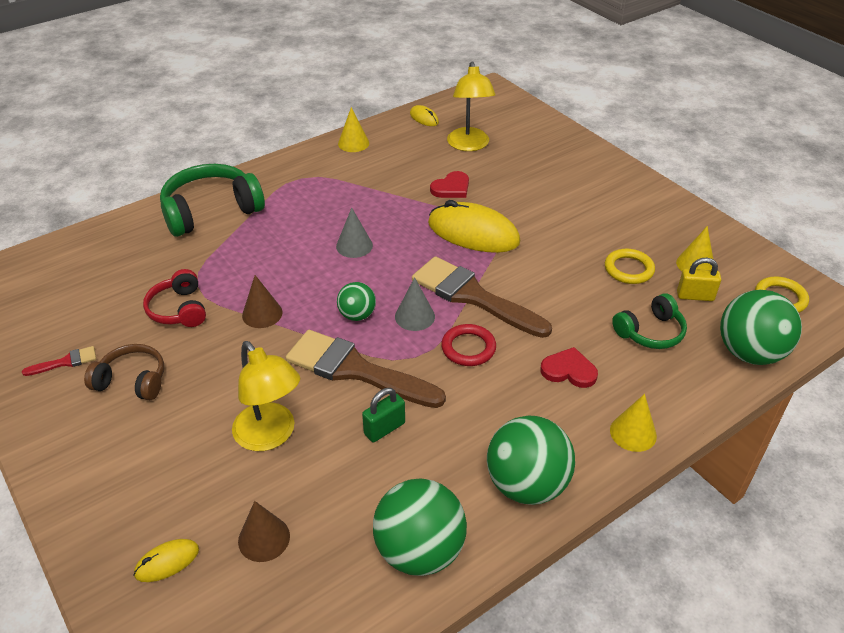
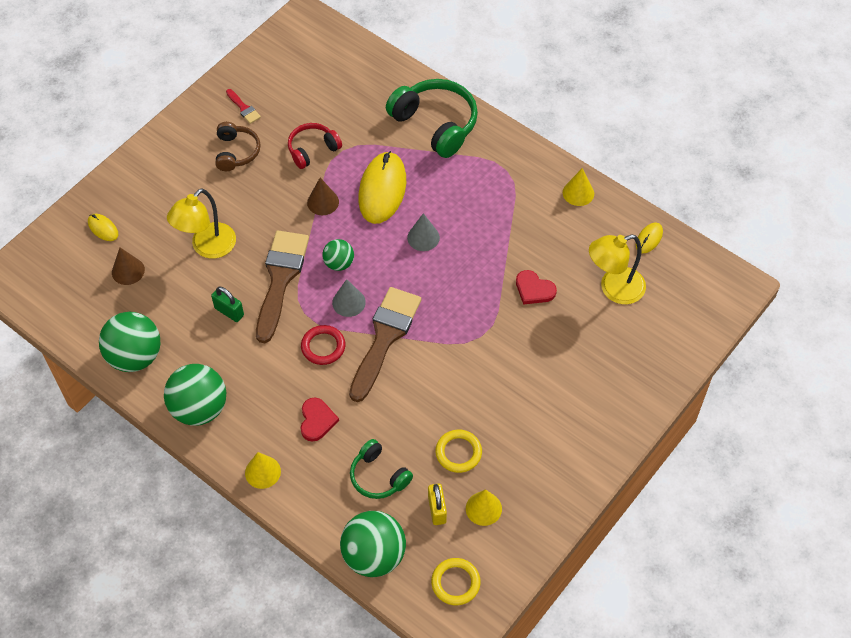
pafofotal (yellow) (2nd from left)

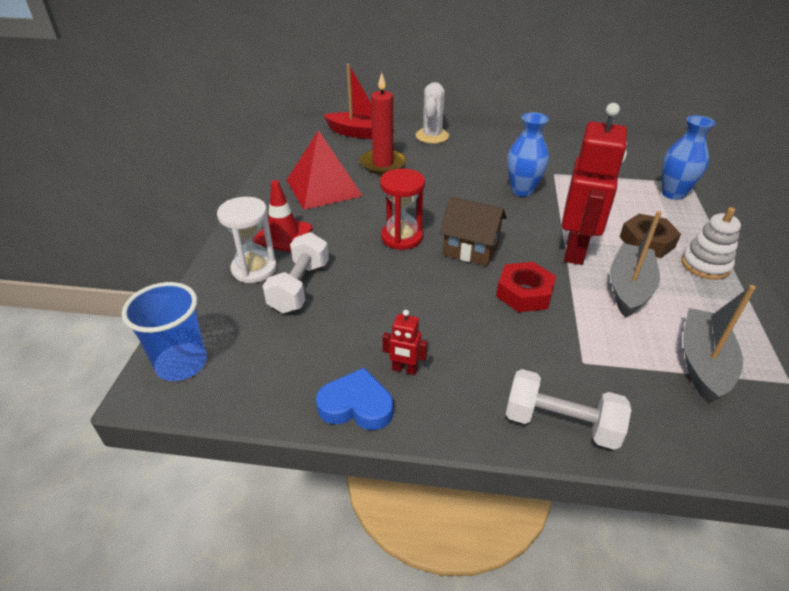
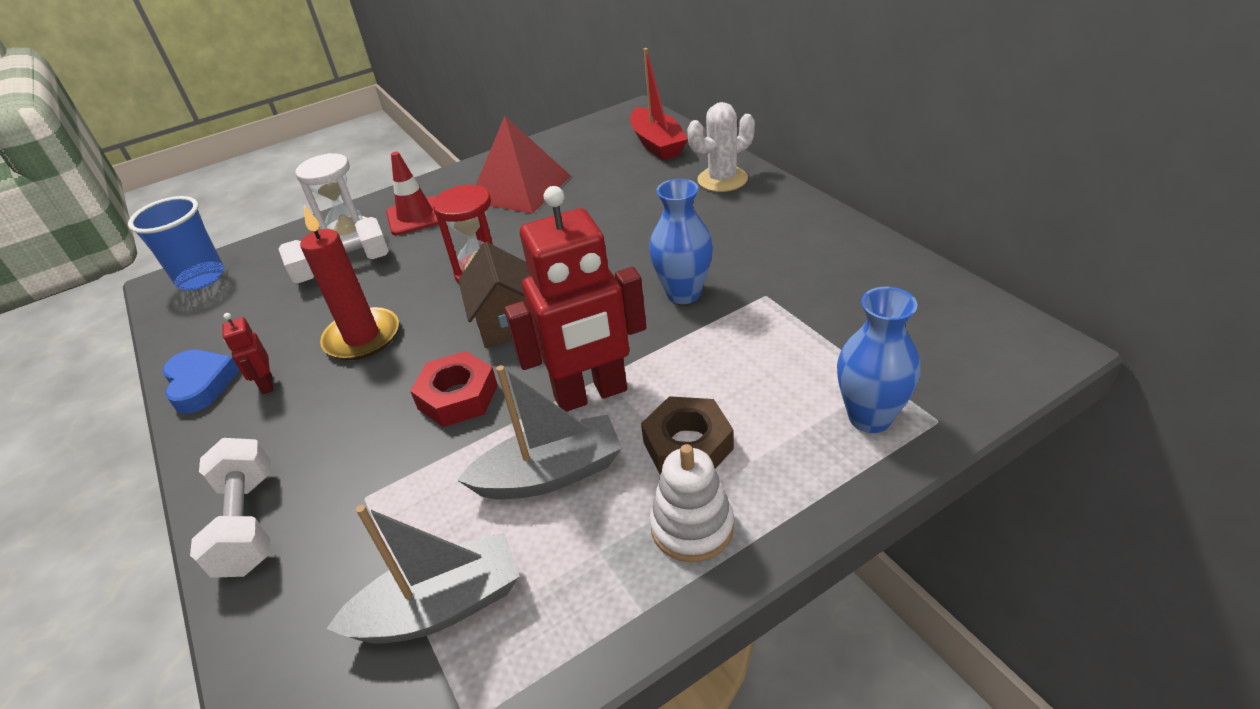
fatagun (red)

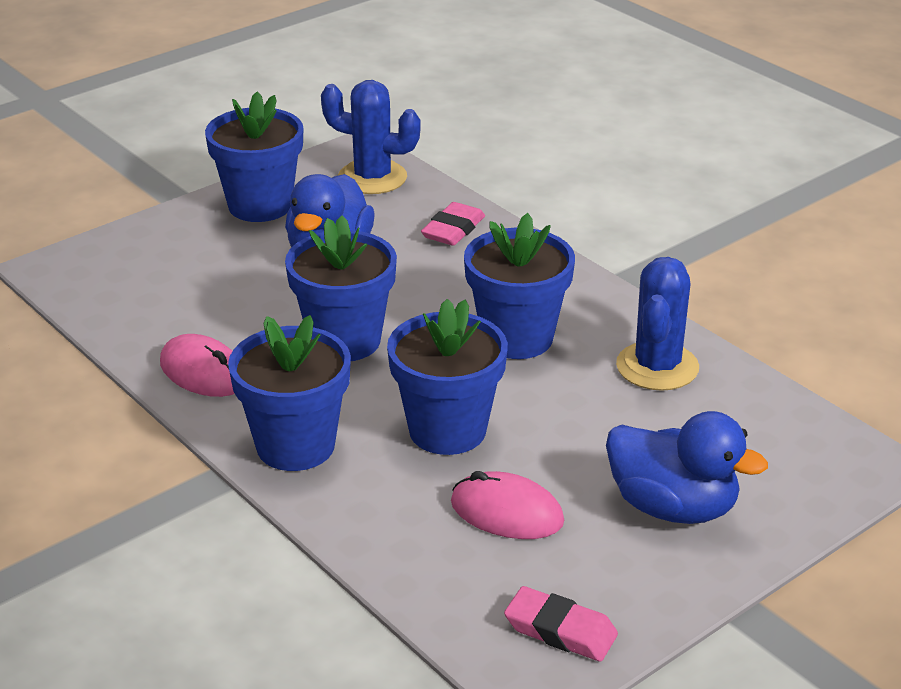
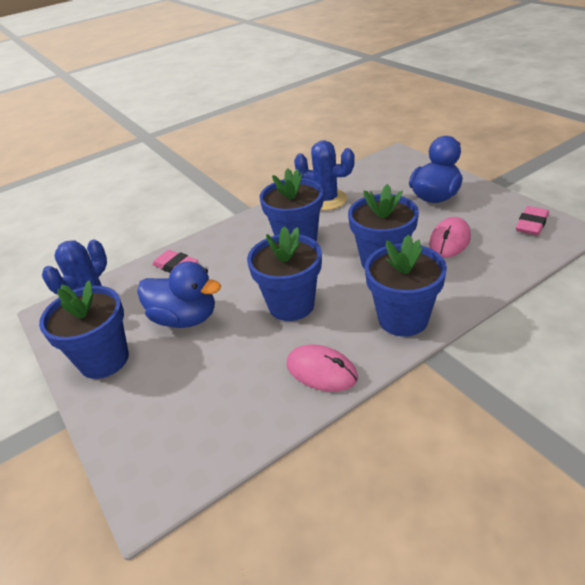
pafofotal (pink) (1st from left)

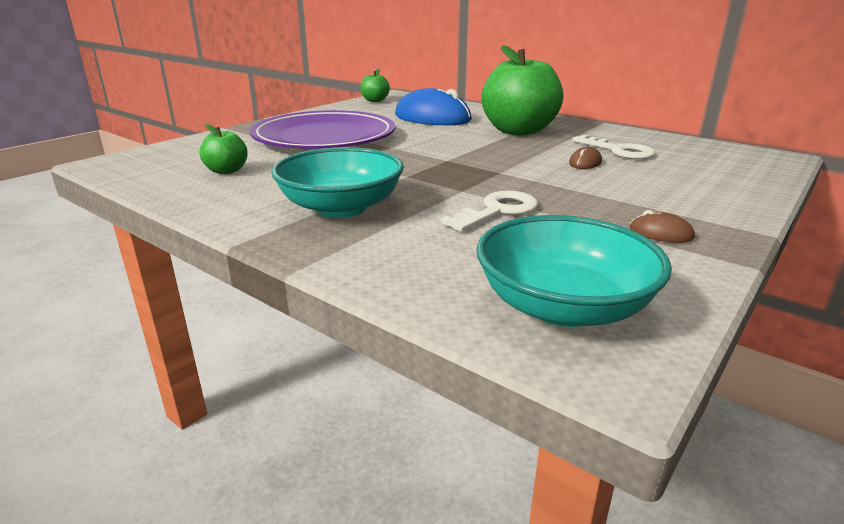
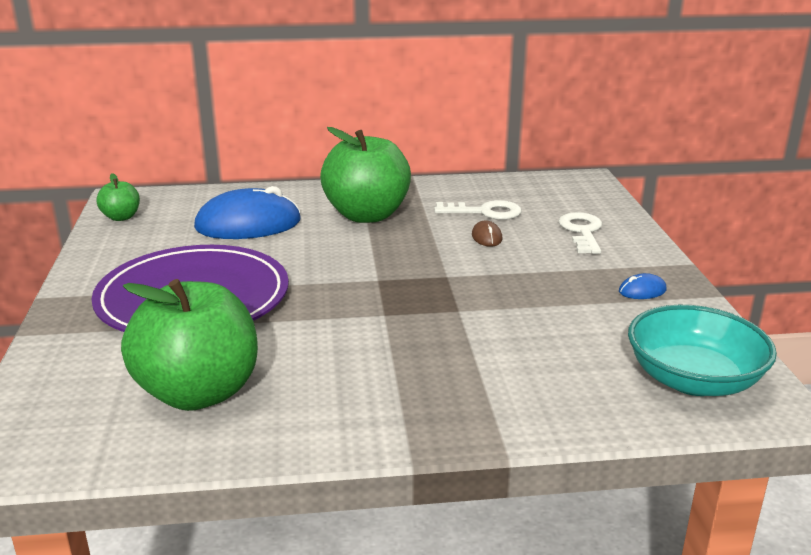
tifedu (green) (2nd from left)
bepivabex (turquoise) (1st from left in the first image)
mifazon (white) (2nd from left)
pafofotal (blue) (2nd from left)

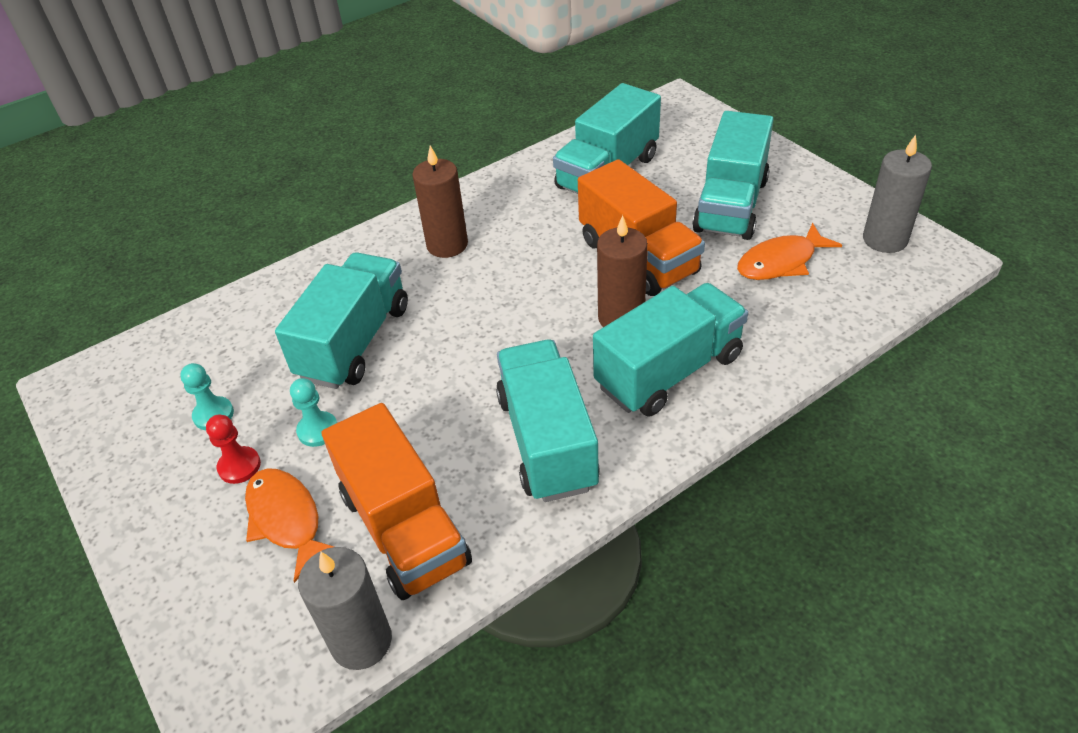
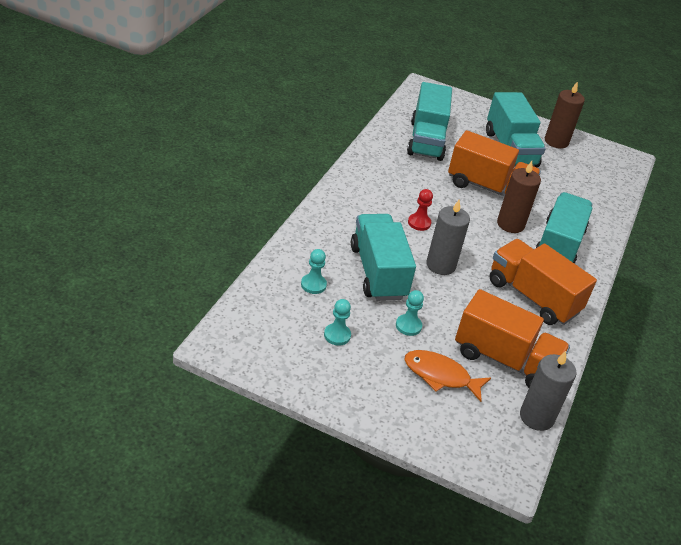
fatagun (grey) (1st from left)
fatagun (brown) (2nd from left)
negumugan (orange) (2nd from left in the first image)
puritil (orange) (3rd from left)
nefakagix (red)
nefakagix (turquoise) (1st from left)

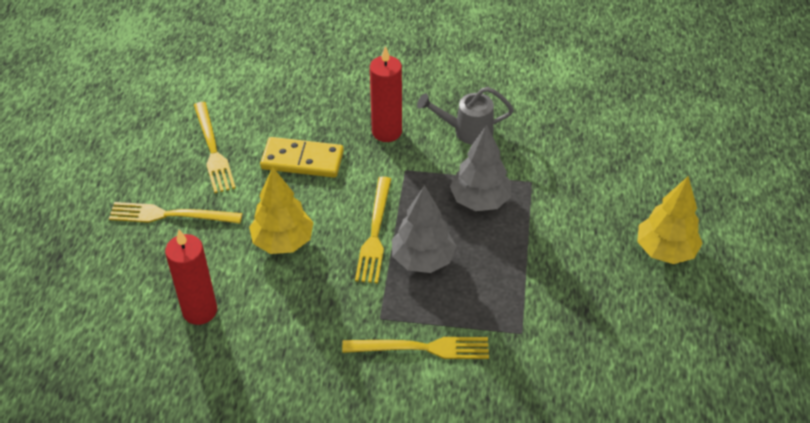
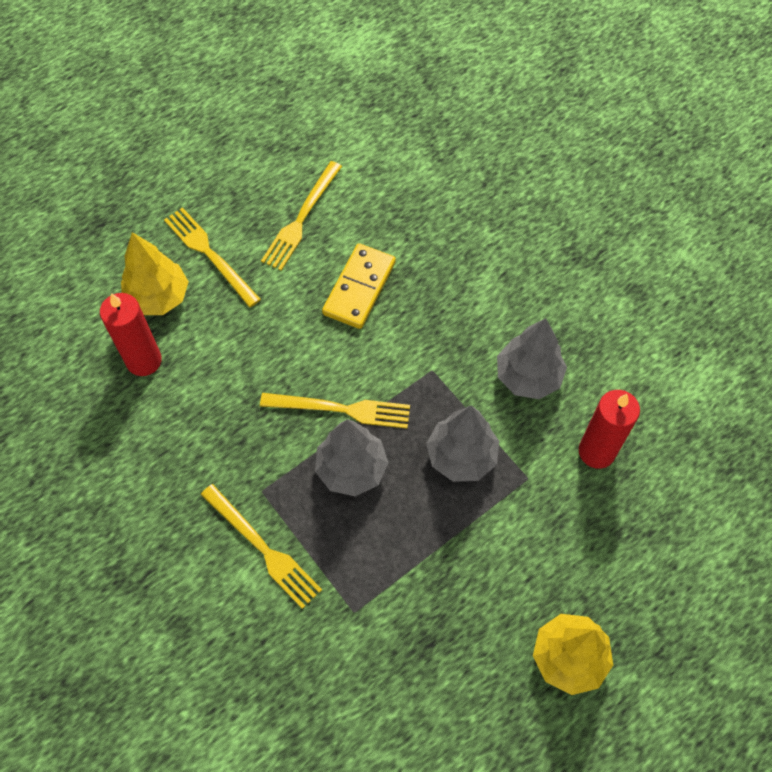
fatagun (red) (2nd from left)
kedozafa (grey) (3rd from left)
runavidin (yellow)
kedozafa (yellow) (1st from left)
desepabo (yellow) (4th from left)

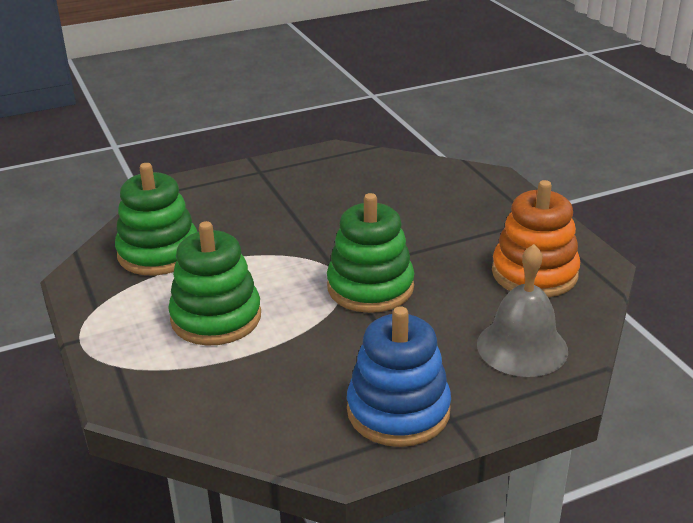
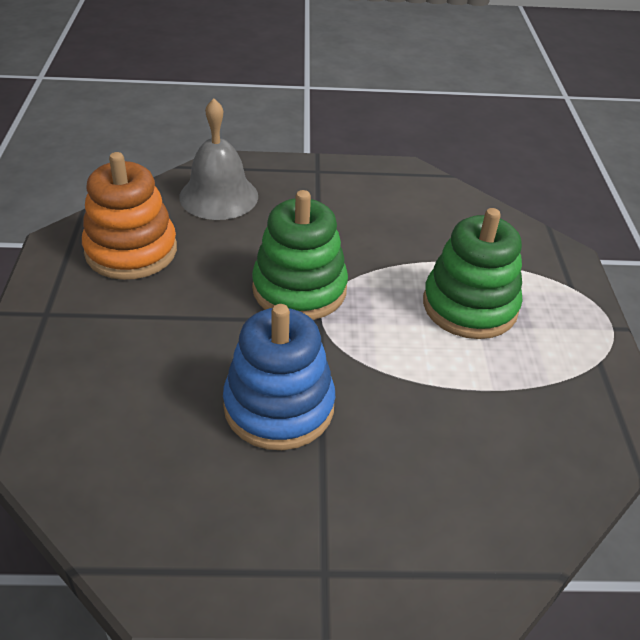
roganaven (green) (1st from left in the first image)
roganaven (blue)

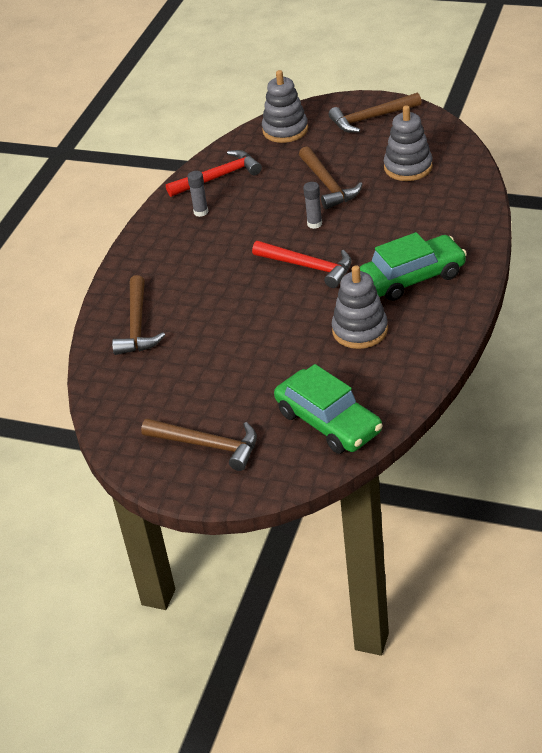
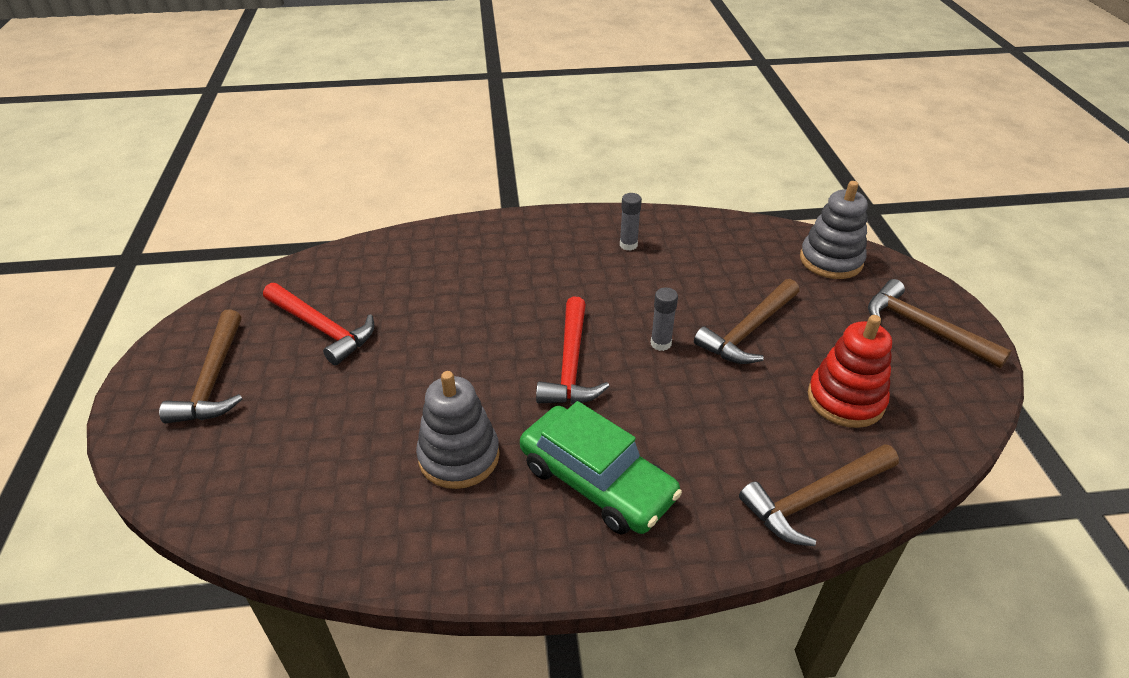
roganaven (red)
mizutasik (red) (1st from left)
mizutasik (brown) (3rd from left)
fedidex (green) (1st from left in the first image)

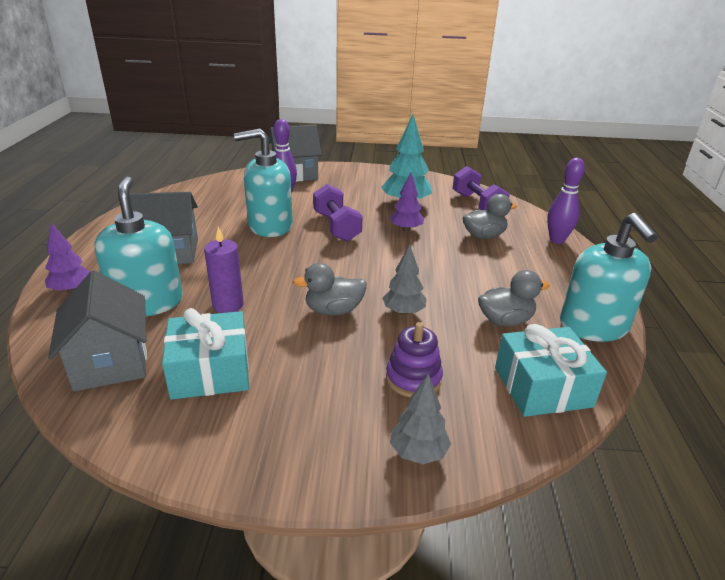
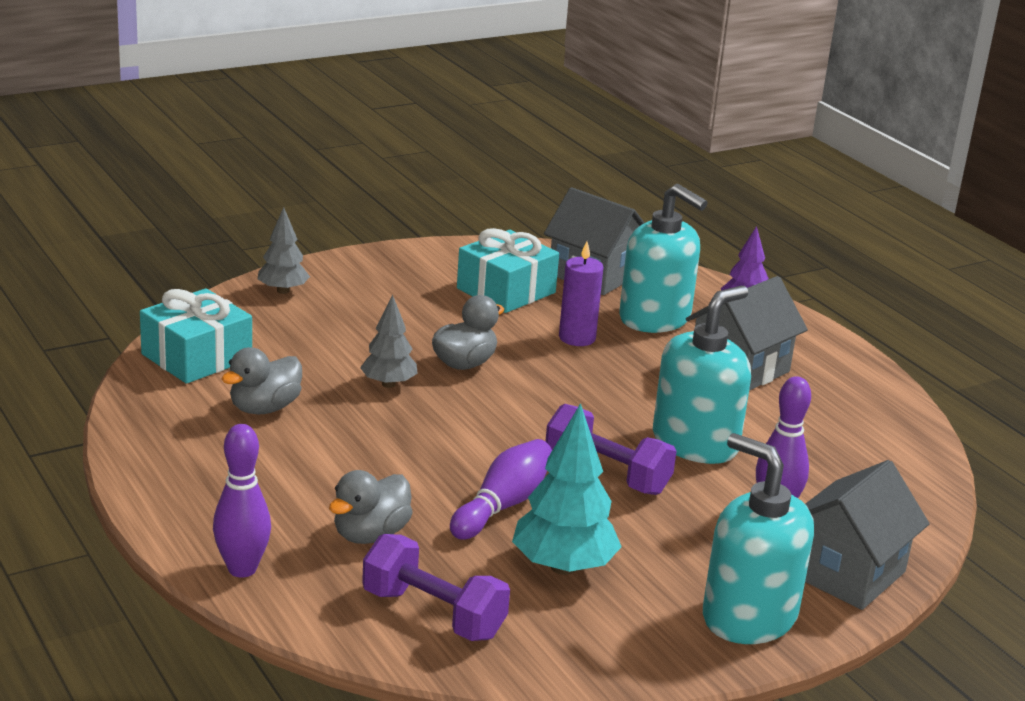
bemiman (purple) (2nd from left)
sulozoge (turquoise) (3rd from left)
roganaven (purple)

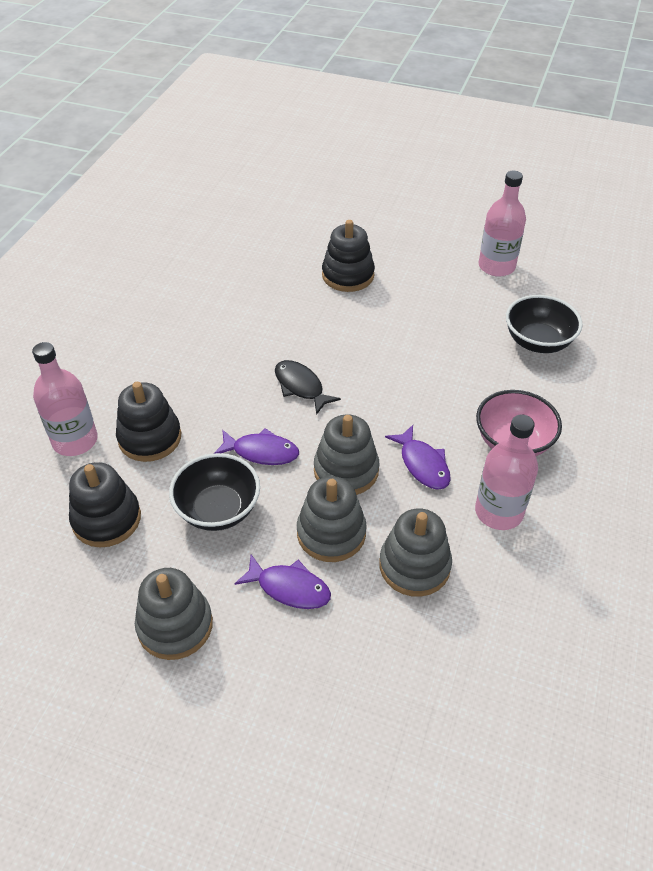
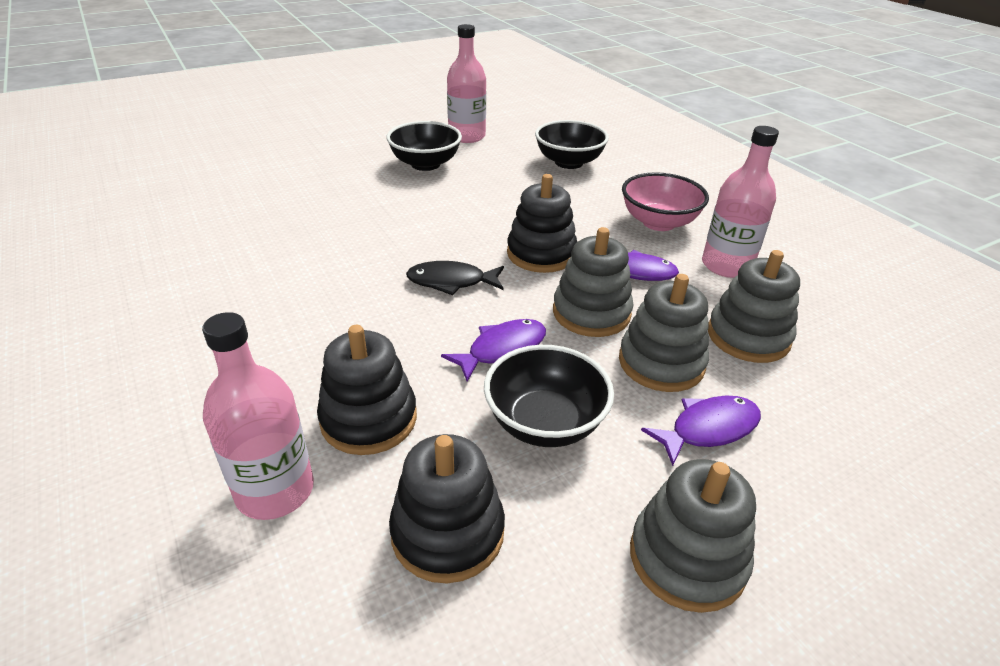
roganaven (black) (3rd from left)
bepivabex (black) (1st from left)

